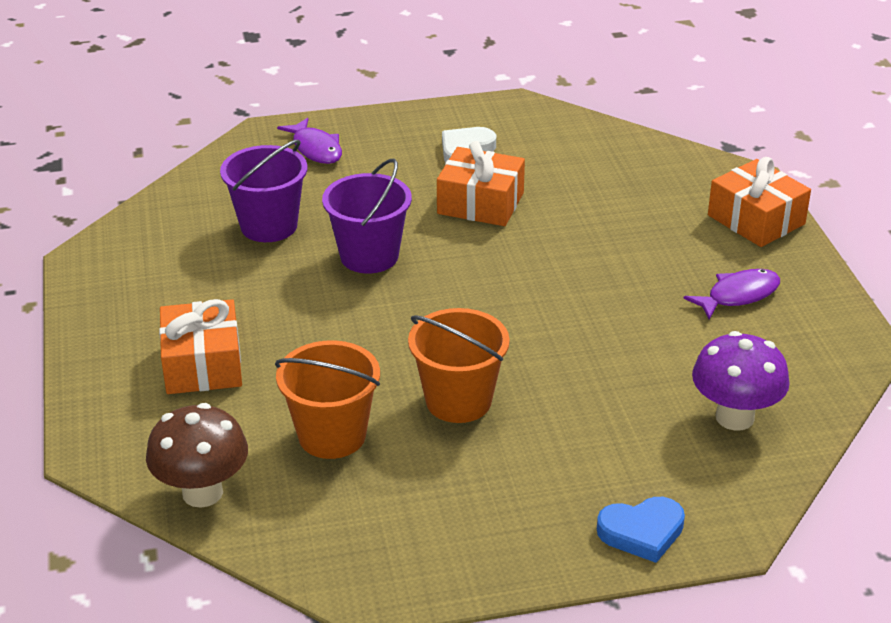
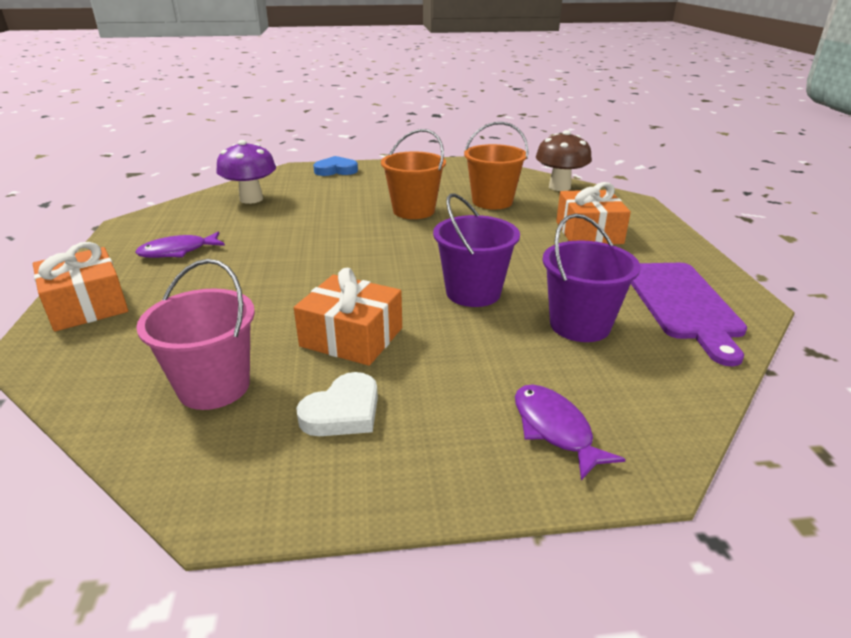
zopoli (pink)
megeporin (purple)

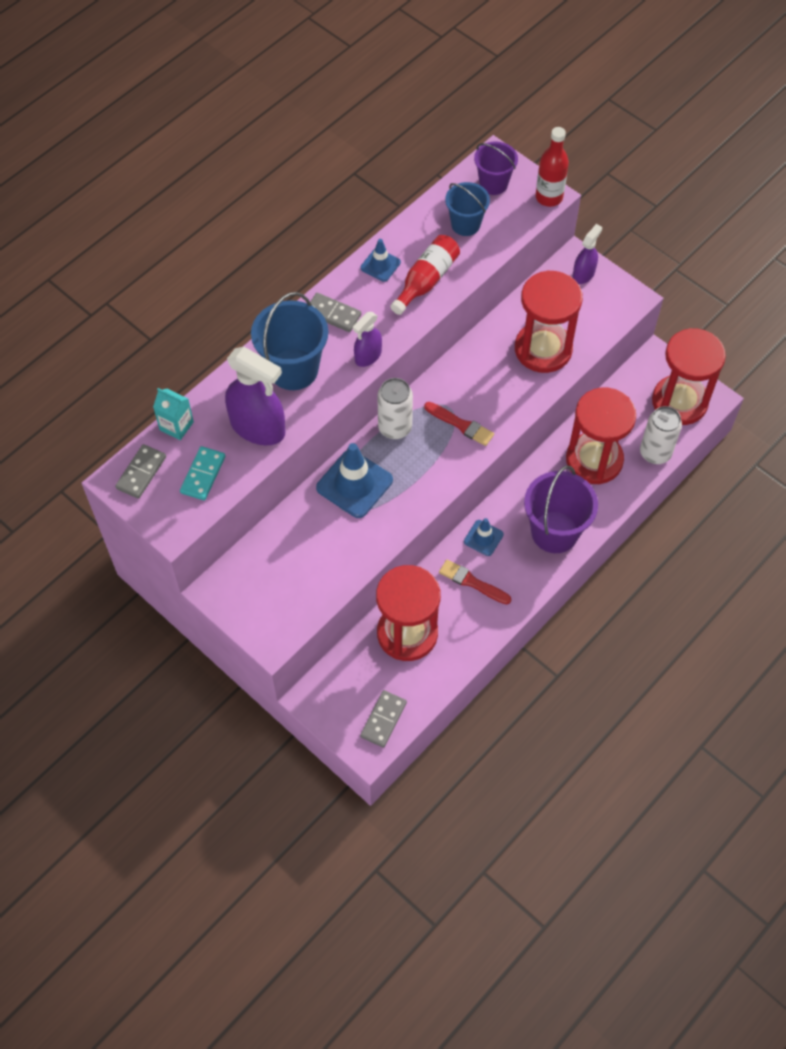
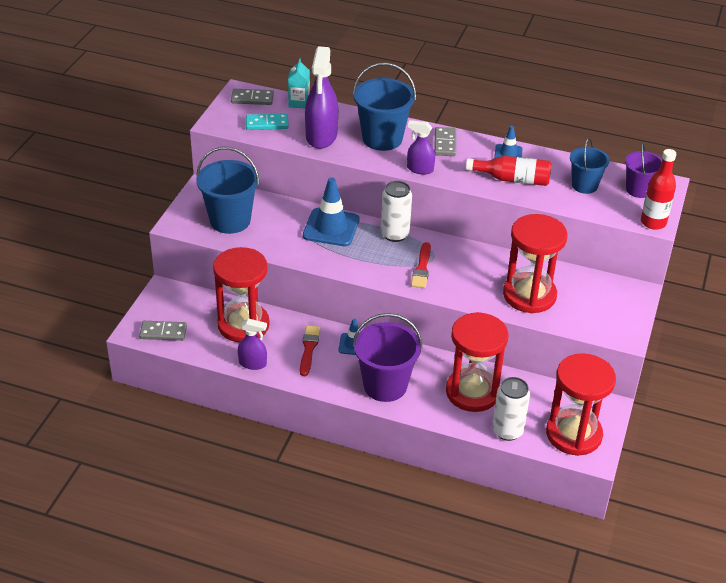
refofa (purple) (1st from left)
zopoli (blue) (1st from left)

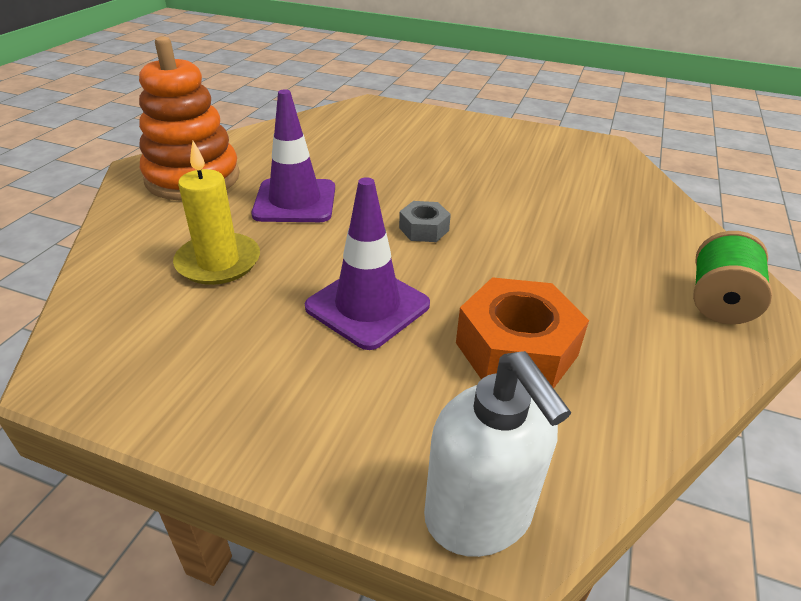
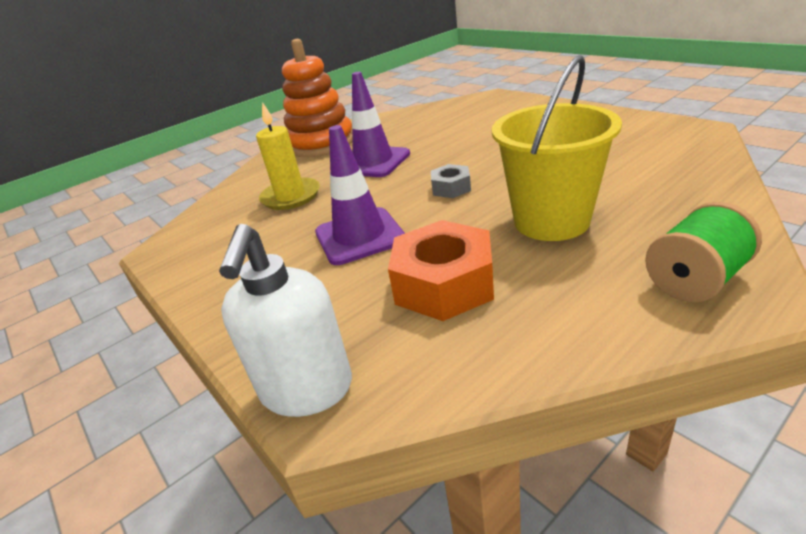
zopoli (yellow)

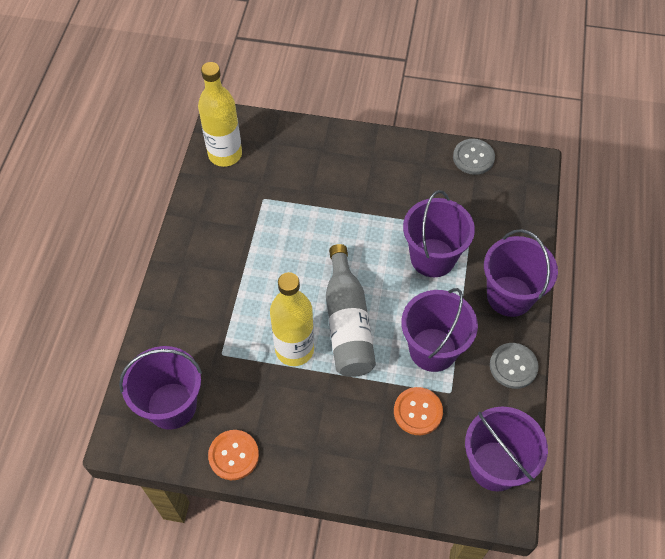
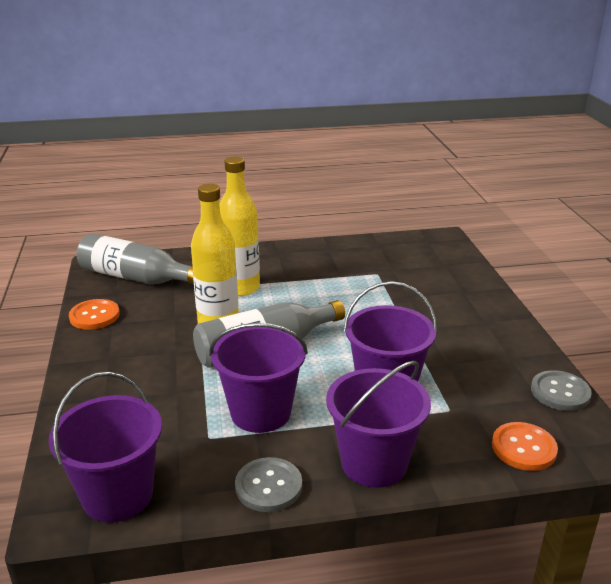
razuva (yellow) (2nd from left)
razuva (grey) (1st from left)
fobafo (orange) (2nd from left)

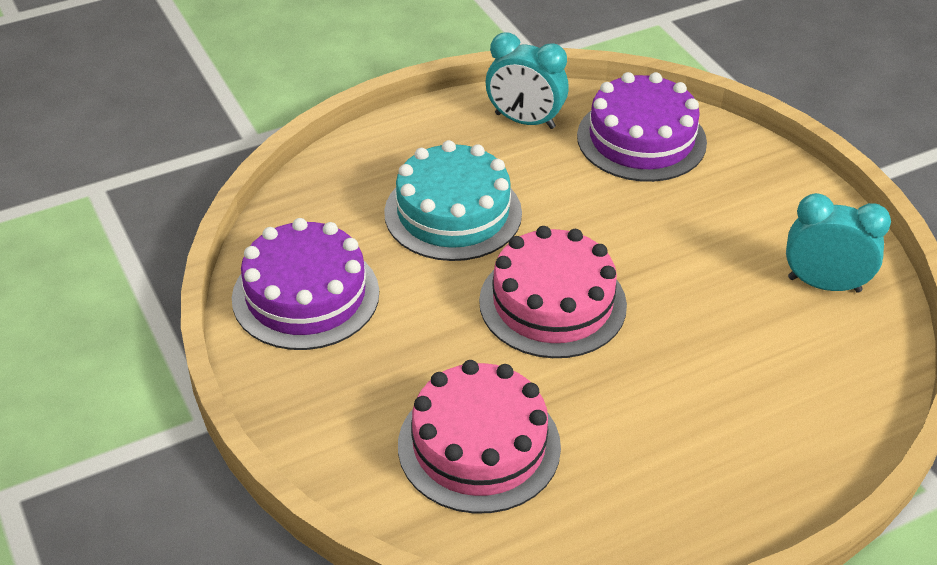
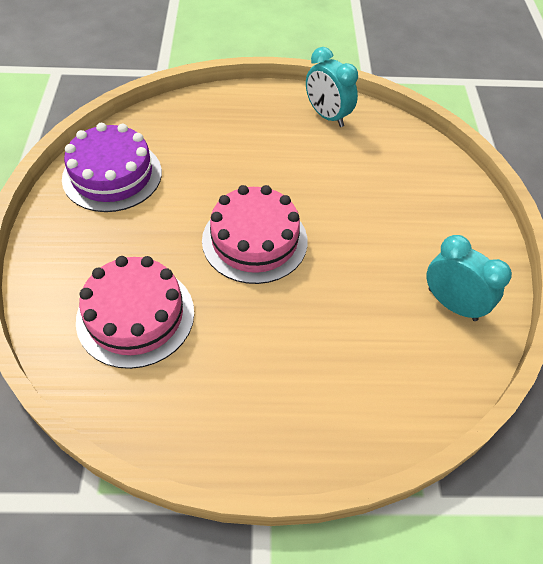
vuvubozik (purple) (2nd from left in the first image)
vuvubozik (turquoise)

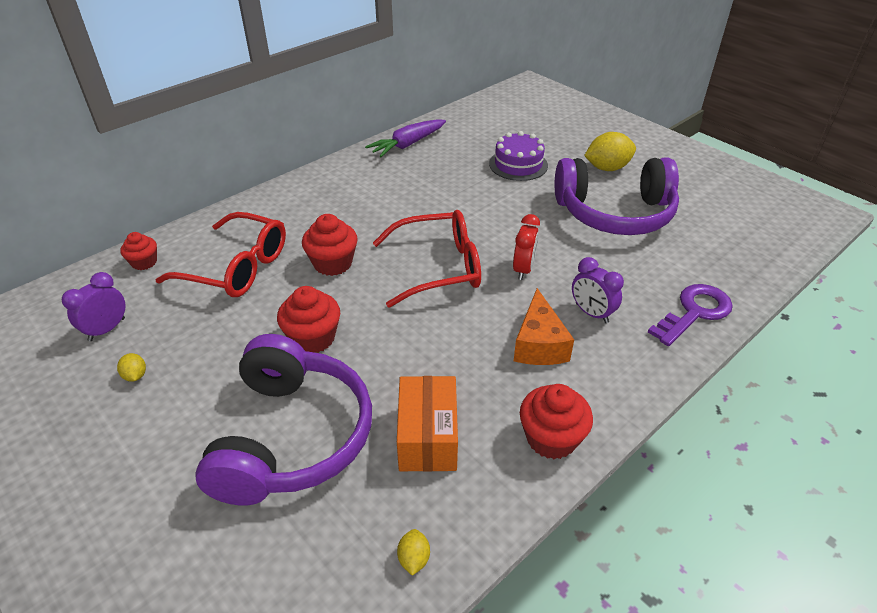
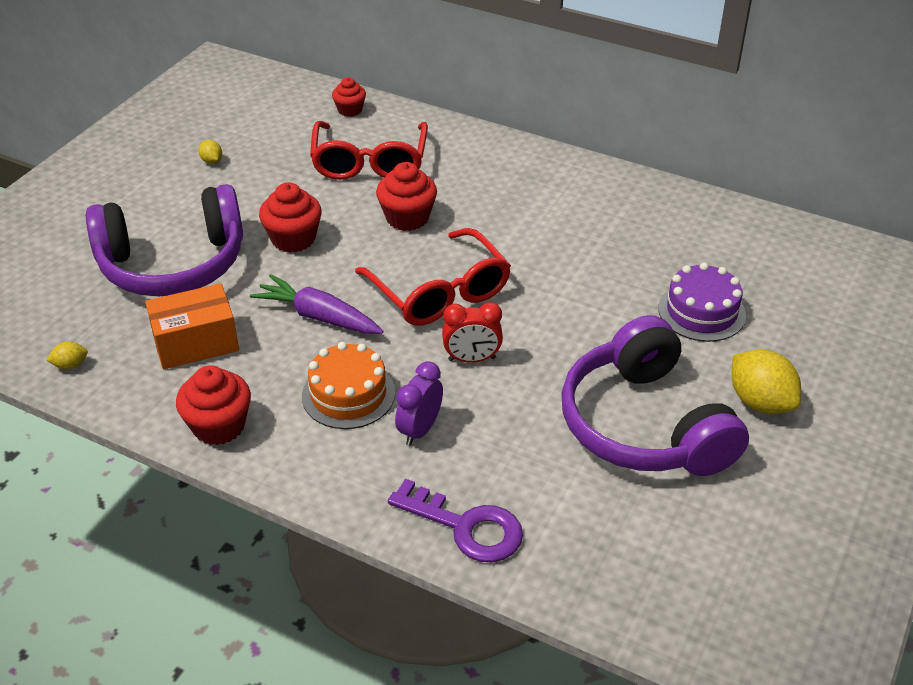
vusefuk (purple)
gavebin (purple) (1st from left in the first image)
vuvubozik (orange)
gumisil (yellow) (2nd from left)

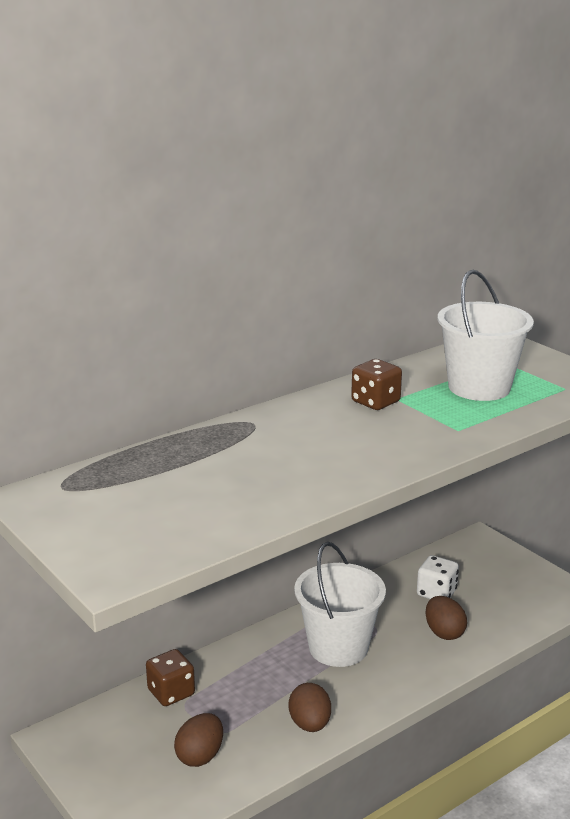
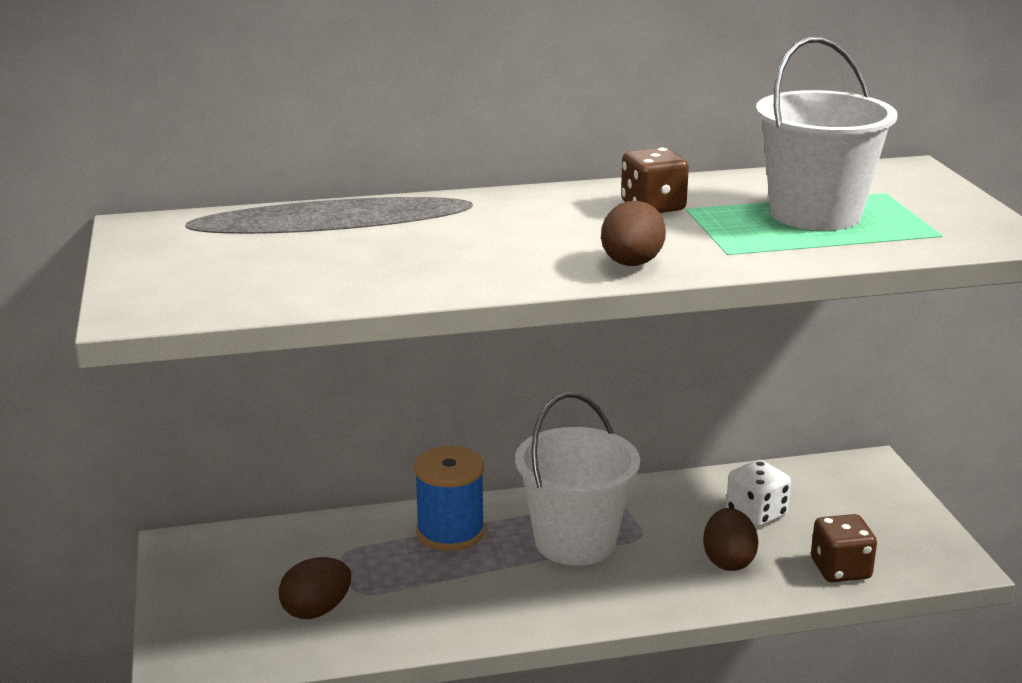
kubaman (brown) (2nd from left)
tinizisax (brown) (2nd from left)
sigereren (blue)

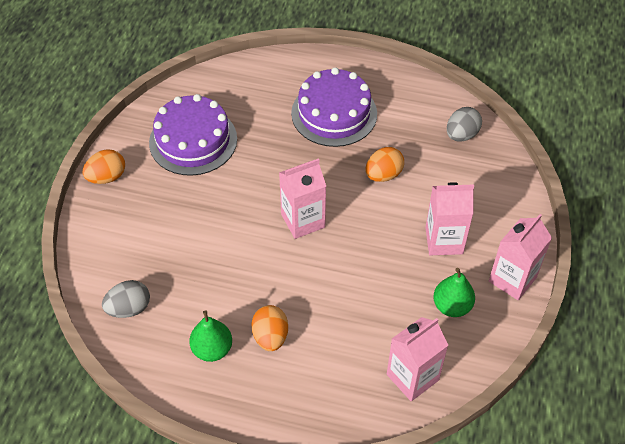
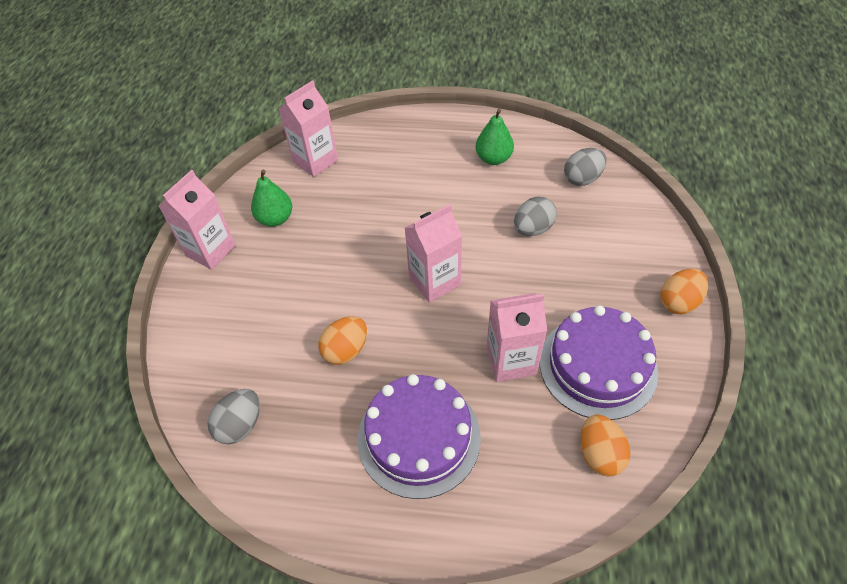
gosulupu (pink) (4th from left)
tinizisax (orange) (2nd from left)
tinizisax (grey) (2nd from left)

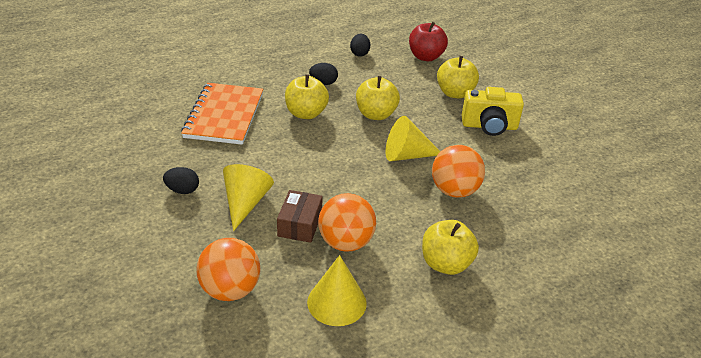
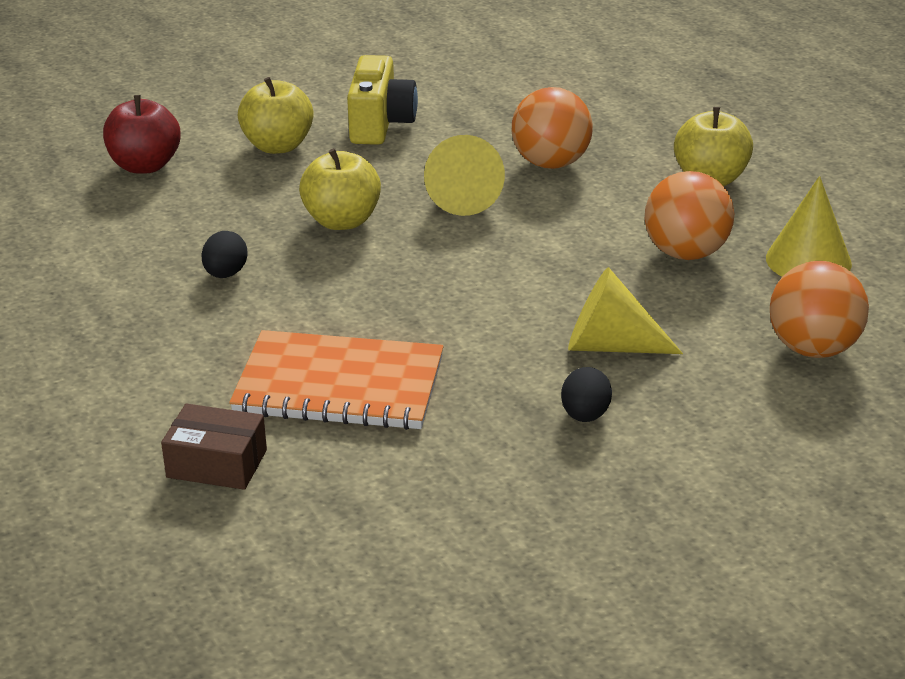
tinizisax (black) (3rd from left in the first image)
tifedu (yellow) (1st from left in the first image)
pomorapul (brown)

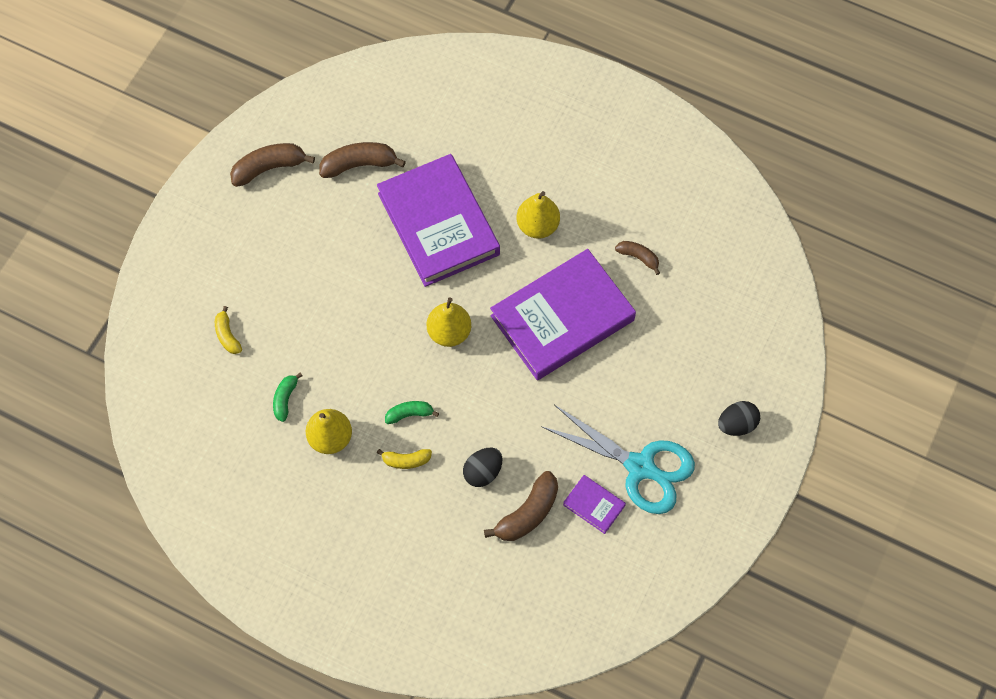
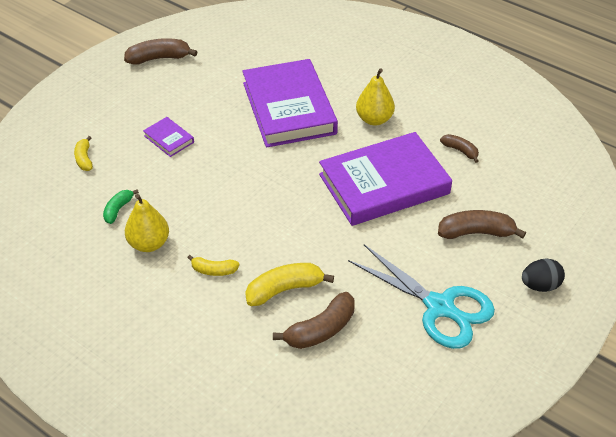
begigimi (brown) (4th from left)
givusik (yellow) (2nd from left in the first image)
begigimi (green) (2nd from left in the first image)
begigimi (yellow) (3rd from left)
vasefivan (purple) (1st from left)

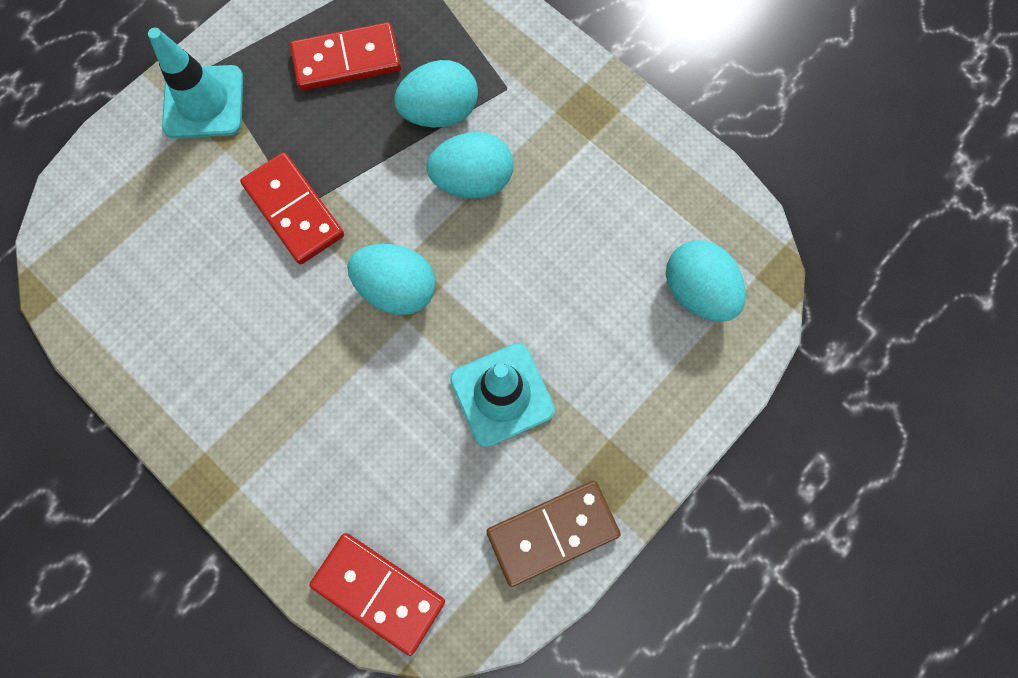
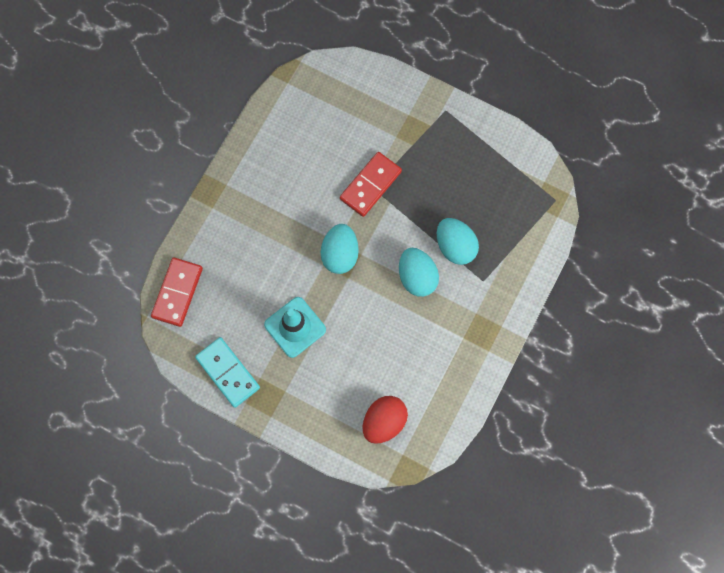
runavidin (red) (2nd from left in the first image)
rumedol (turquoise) (1st from left in the first image)
tinizisax (red)
runavidin (turquoise)

